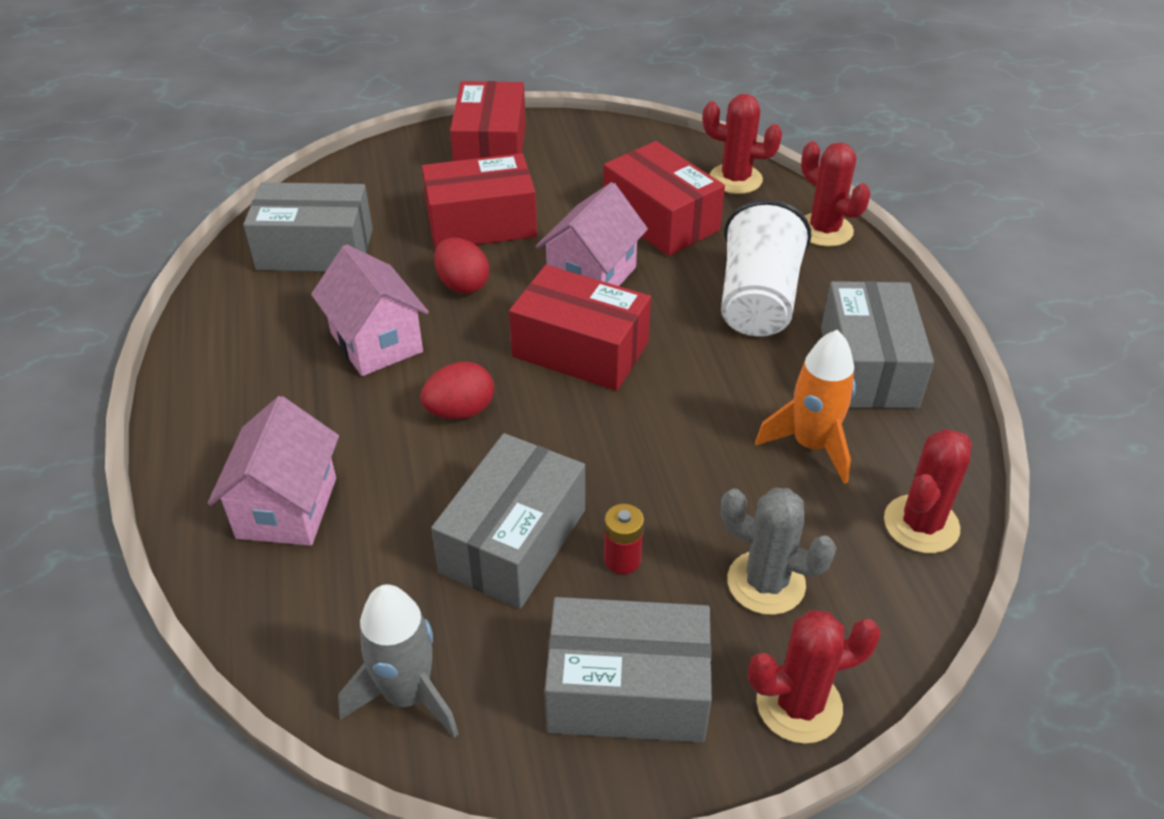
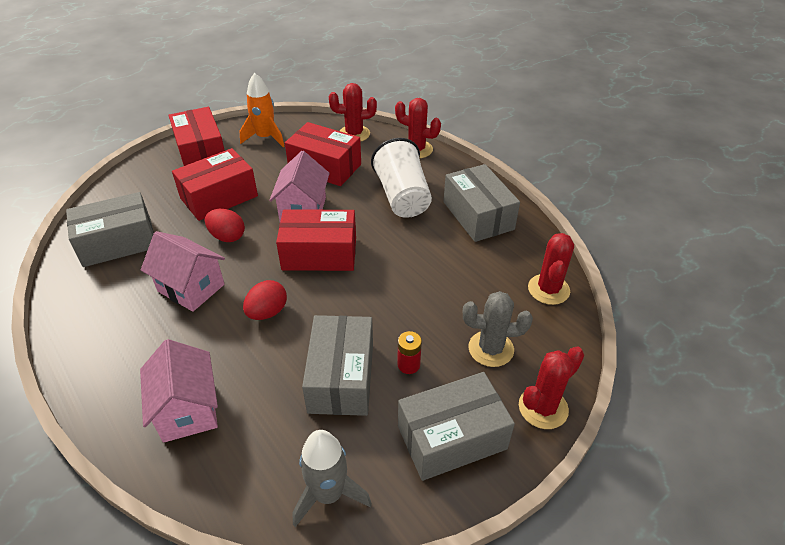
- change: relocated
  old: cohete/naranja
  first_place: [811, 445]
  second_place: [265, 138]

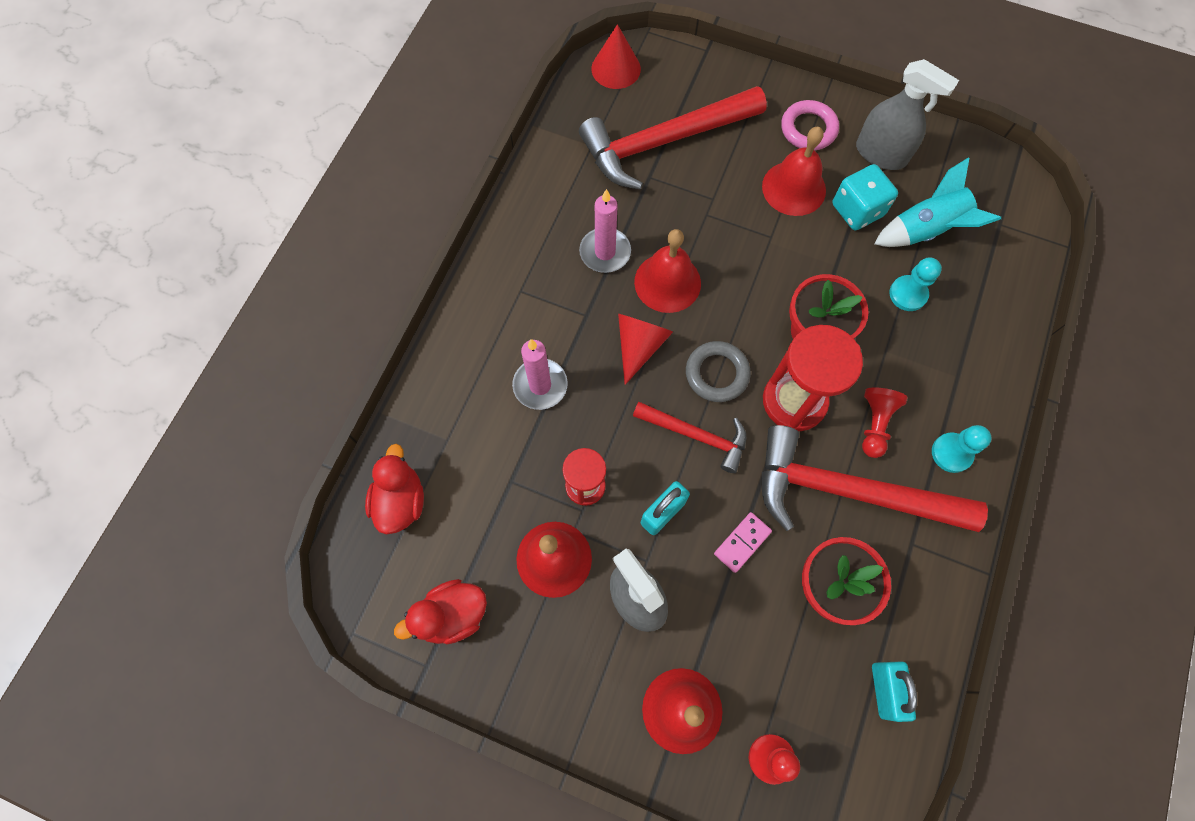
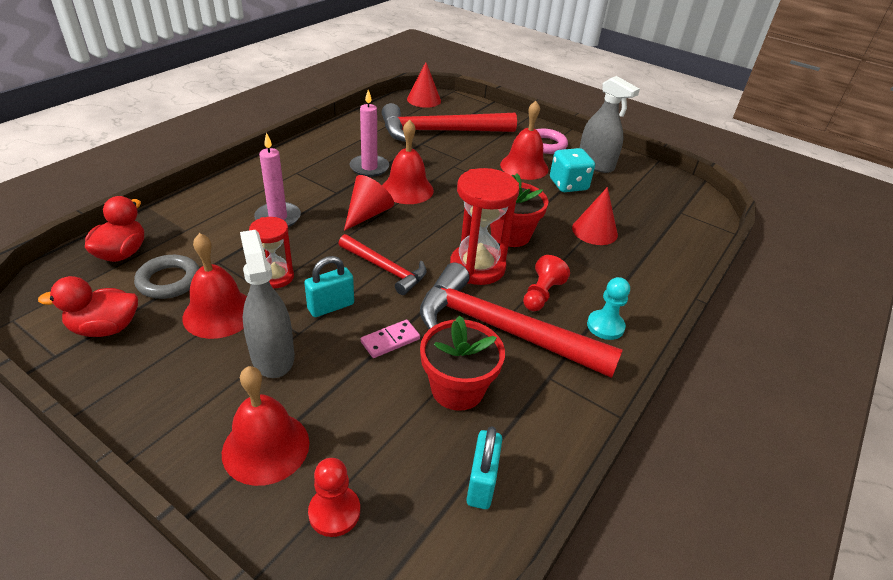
- change: missing
  old: cohete/turquesa
  first_place: [925, 230]
- change: relocated
  old: anillo/gris
  first_place: [717, 374]
  second_place: [169, 281]
- change: exchanged
  old: peón/turquesa
  new: cono/rojo
  first_place: [908, 294]
  second_place: [594, 231]

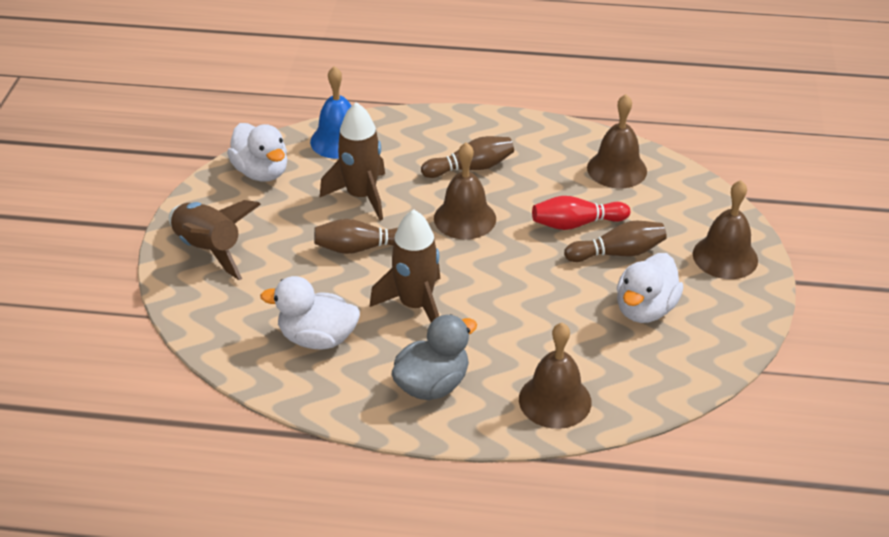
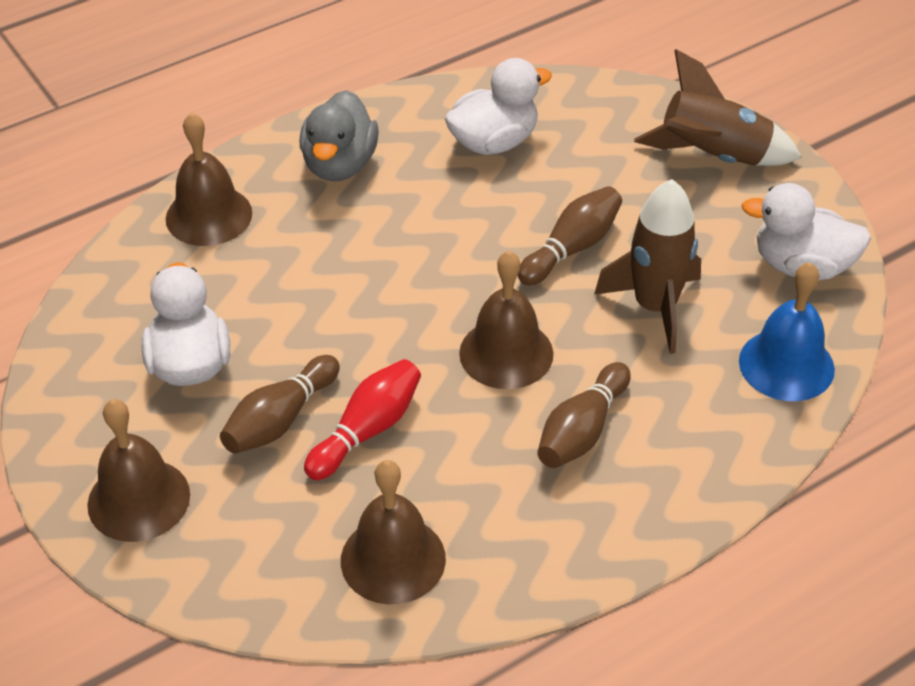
- change: missing
  old: cohete/marrón
  first_place: [415, 305]

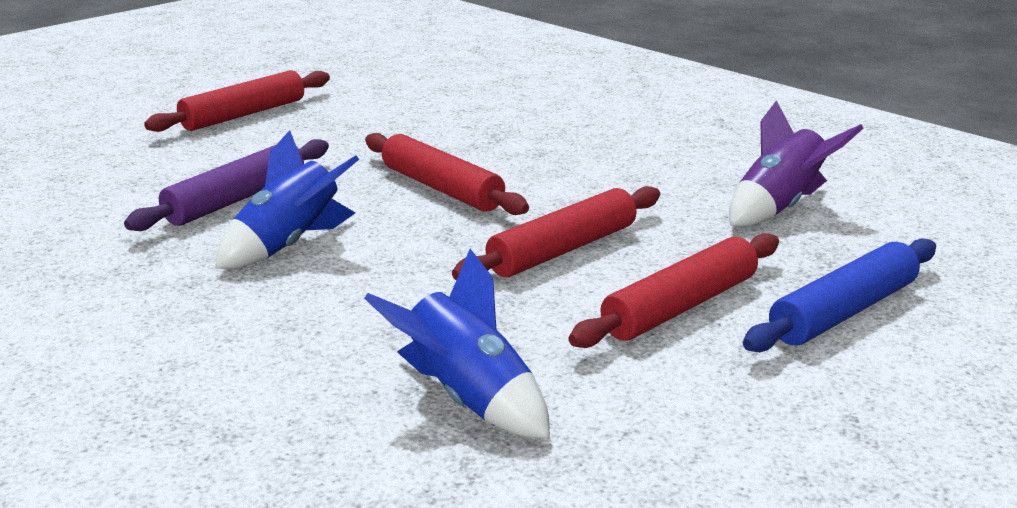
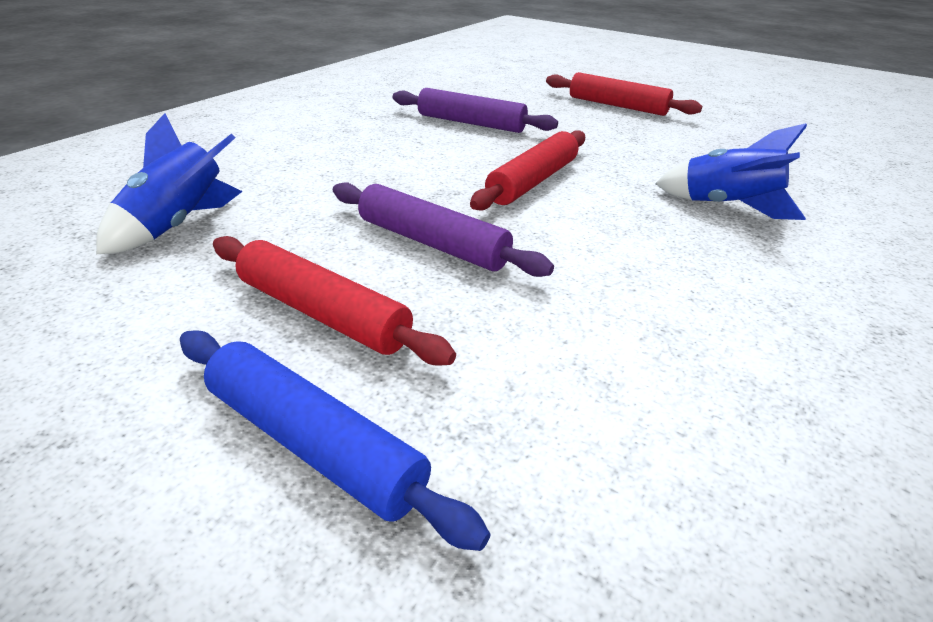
- change: missing
  old: cohete/morado
  first_place: [779, 207]
- change: relocated
  old: cohete/azul
  first_place: [290, 245]
  second_place: [726, 206]
- change: colour
  old: rodillo/rojo
  new: rodillo/morado
  first_place: [563, 250]
  second_place: [432, 243]

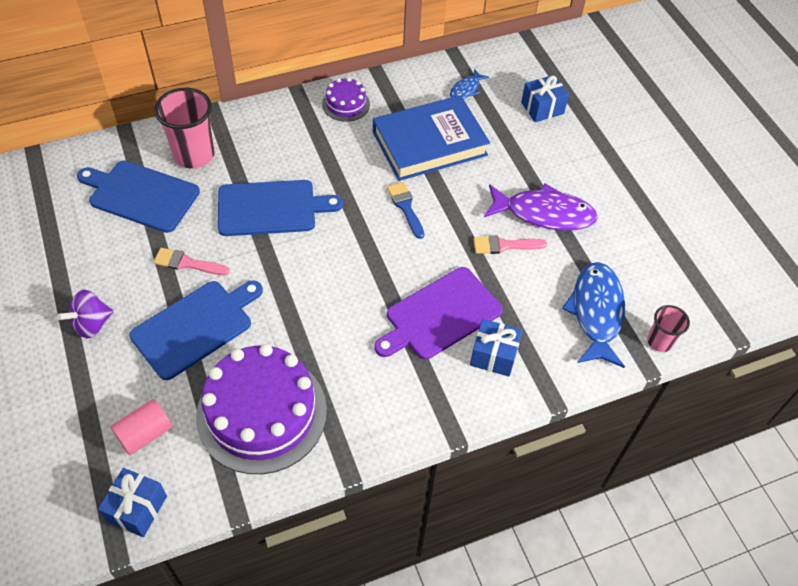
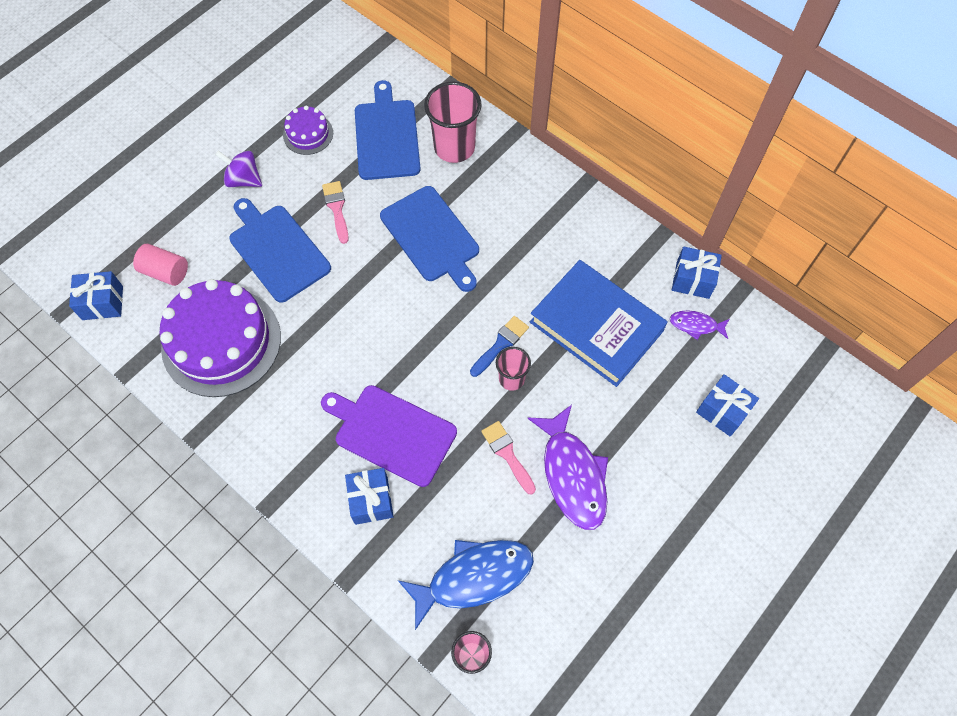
- change: appeared
  new: vaso/rosa
  second_place: [511, 379]
- change: appeared
  new: regalo/azul
  second_place: [692, 280]
- change: relocated
  old: tarta/morado
  first_place: [346, 104]
  second_place: [308, 134]
- change: colour
  old: pez/azul
  new: pez/morado
  first_place: [466, 89]
  second_place: [696, 325]
- change: spun
  old: tabla de cortar/azul
  first_place: [195, 327]
  second_place: [278, 250]
  degrees: -150

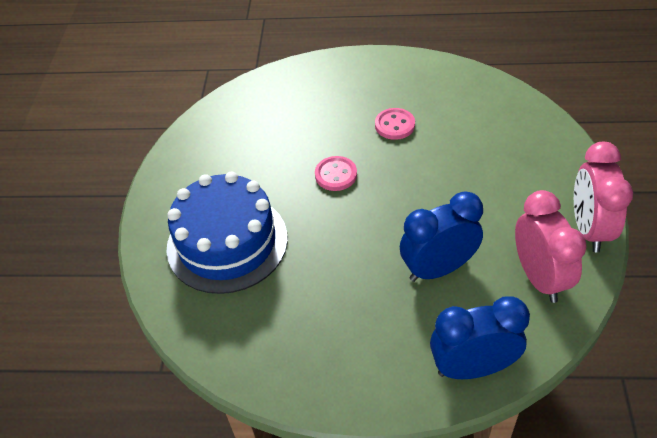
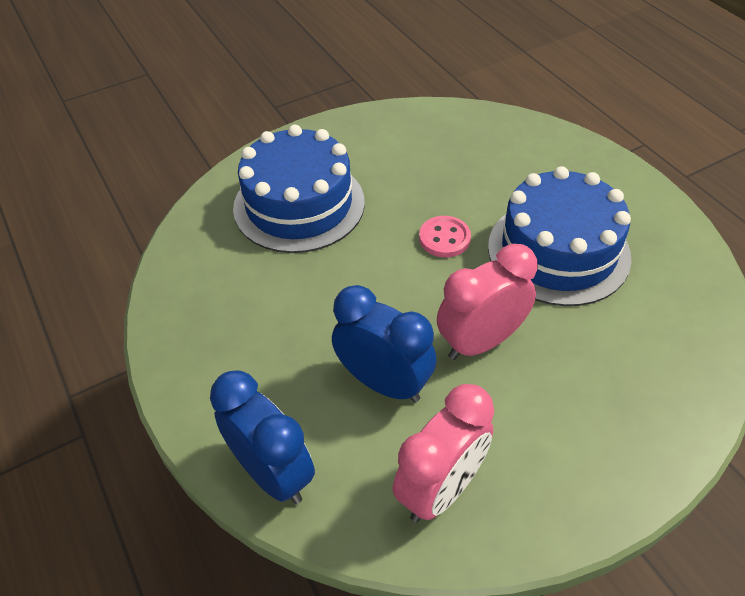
- change: relocated
  old: despertador/rosa
  first_place: [589, 229]
  second_place: [480, 342]
- change: exchanged
  old: botón/rosa
  new: tarta/azul
  first_place: [394, 125]
  second_place: [558, 251]

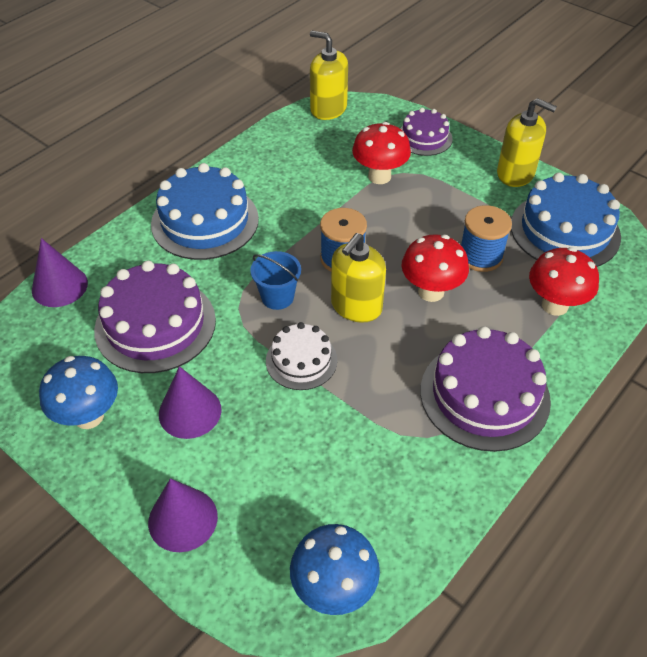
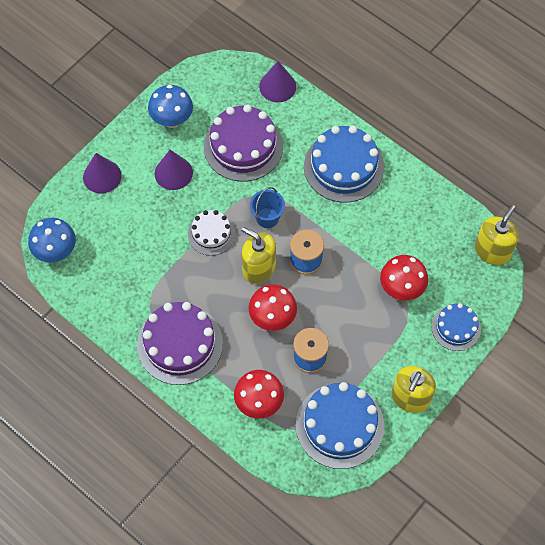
- change: colour
  old: tarta/morado
  new: tarta/azul
  first_place: [424, 138]
  second_place: [456, 327]

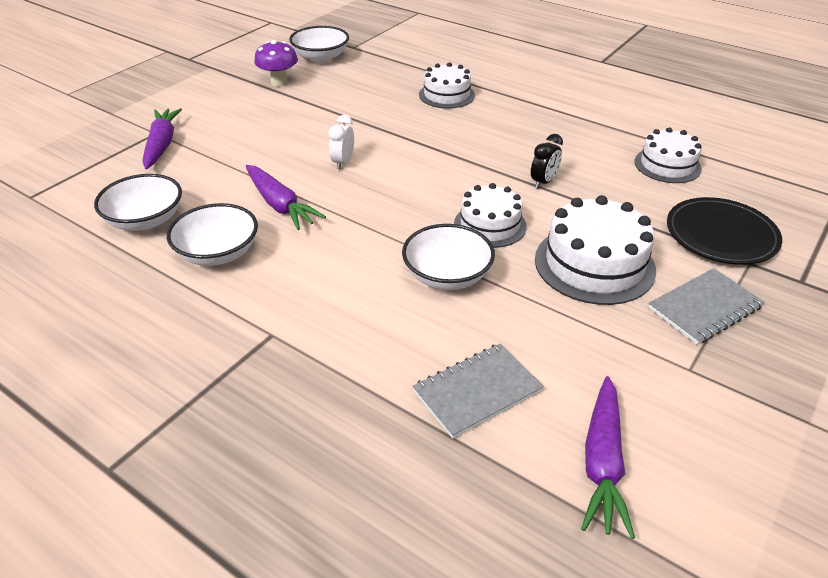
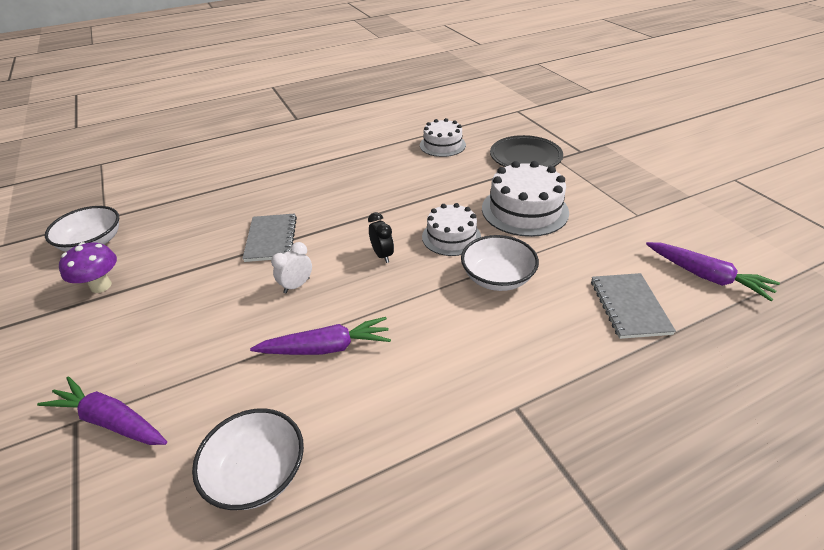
- change: missing
  old: cuenco/blanco
  first_place: [218, 253]
- change: missing
  old: tarta/blanco
  first_place: [446, 95]
- change: relocated
  old: despertador/negro
  first_place: [543, 182]
  second_place: [382, 255]
- change: relocated
  old: cuaderno/gris
  first_place: [704, 308]
  second_place: [271, 239]
- change: spun
  old: despertador/blanco
  first_place: [343, 162]
  second_place: [296, 285]
  degrees: 90

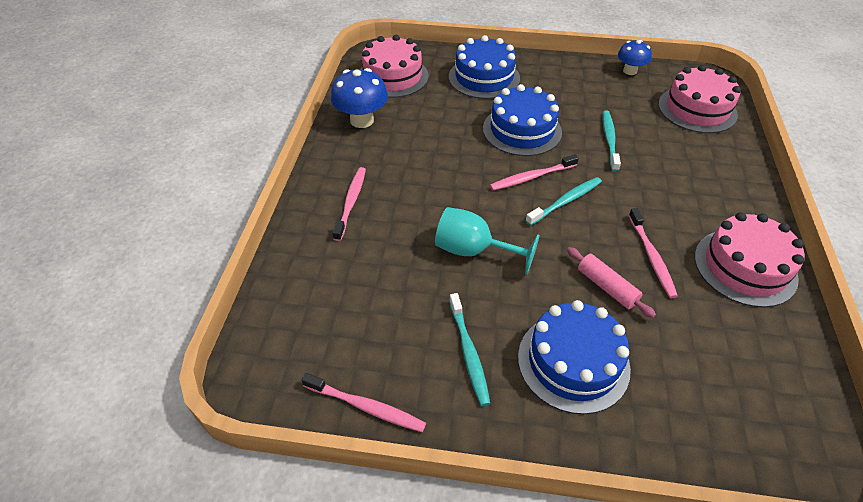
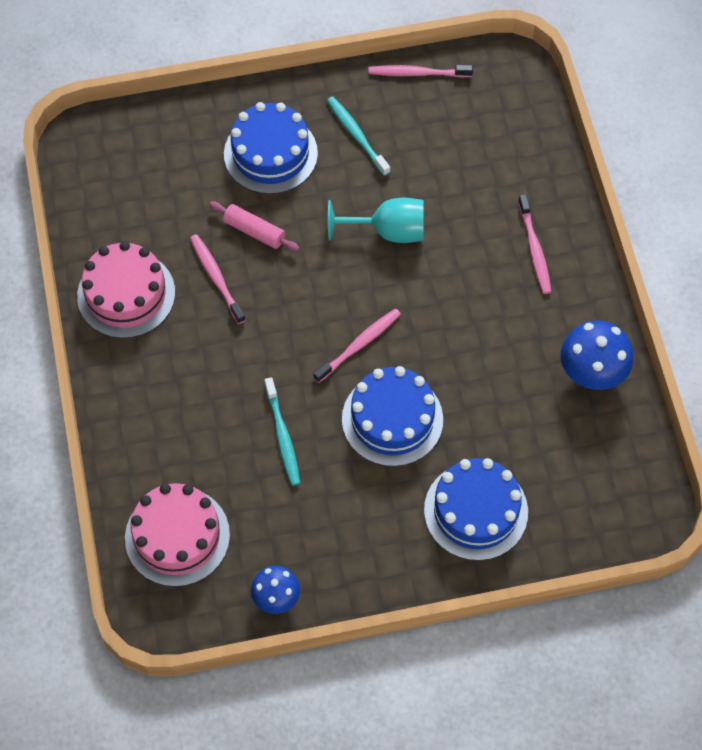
- change: missing
  old: tarta/rosa
  first_place: [393, 76]
- change: missing
  old: cepillo de dientes/turquesa
  first_place: [566, 201]

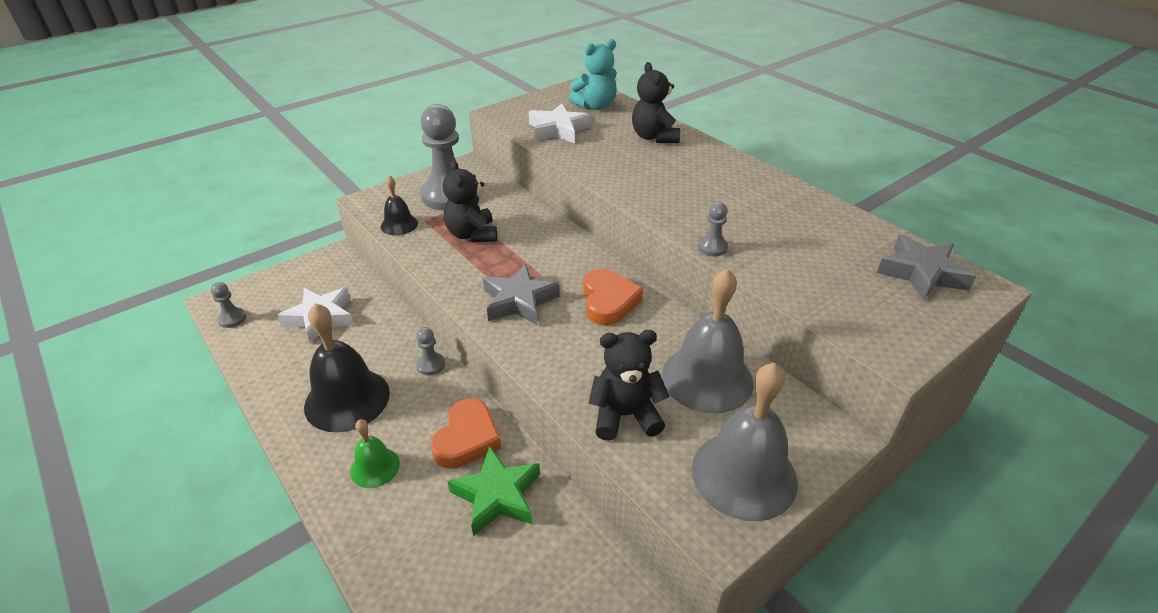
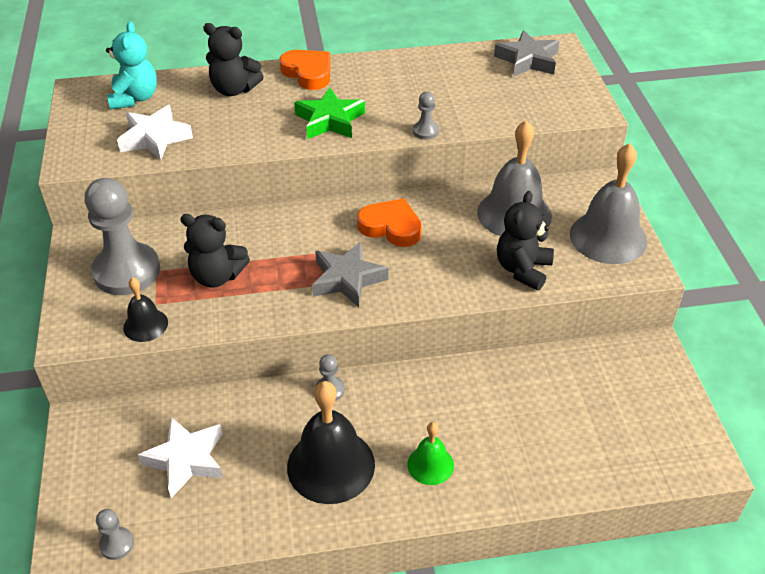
- change: relocated
  old: corazón/naranja
  first_place: [467, 438]
  second_place: [308, 73]
- change: relocated
  old: estrella/verde
  first_place: [497, 495]
  second_place: [330, 120]

